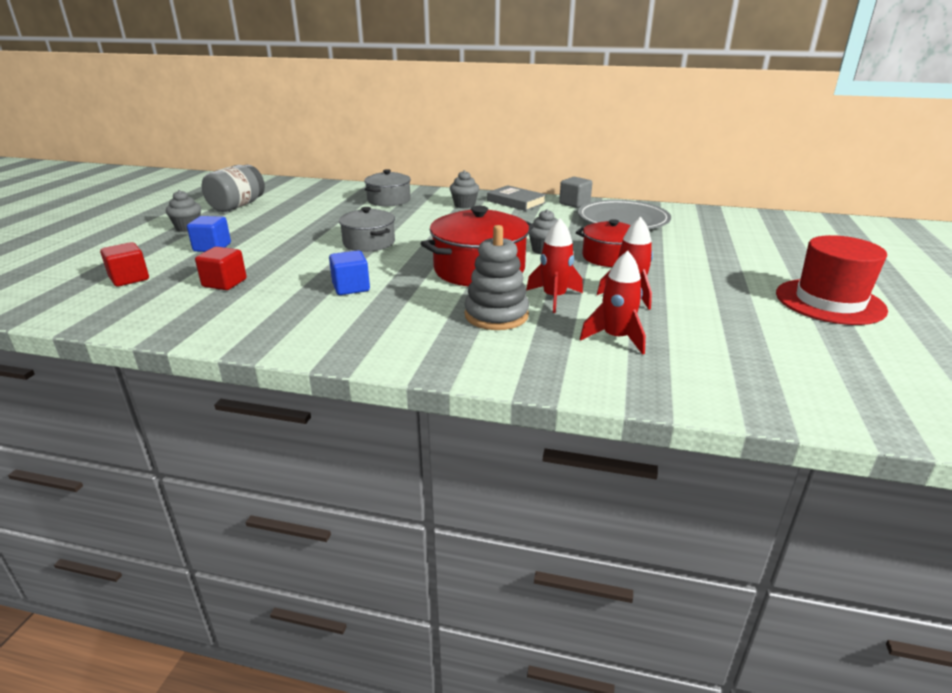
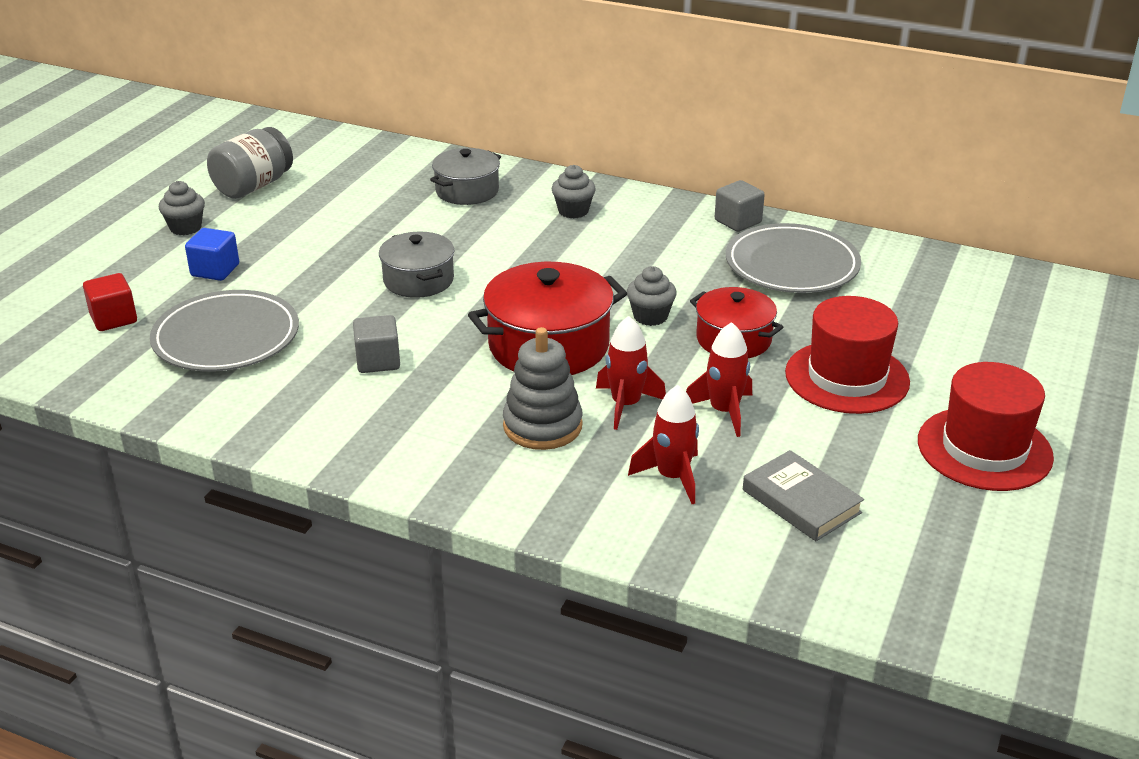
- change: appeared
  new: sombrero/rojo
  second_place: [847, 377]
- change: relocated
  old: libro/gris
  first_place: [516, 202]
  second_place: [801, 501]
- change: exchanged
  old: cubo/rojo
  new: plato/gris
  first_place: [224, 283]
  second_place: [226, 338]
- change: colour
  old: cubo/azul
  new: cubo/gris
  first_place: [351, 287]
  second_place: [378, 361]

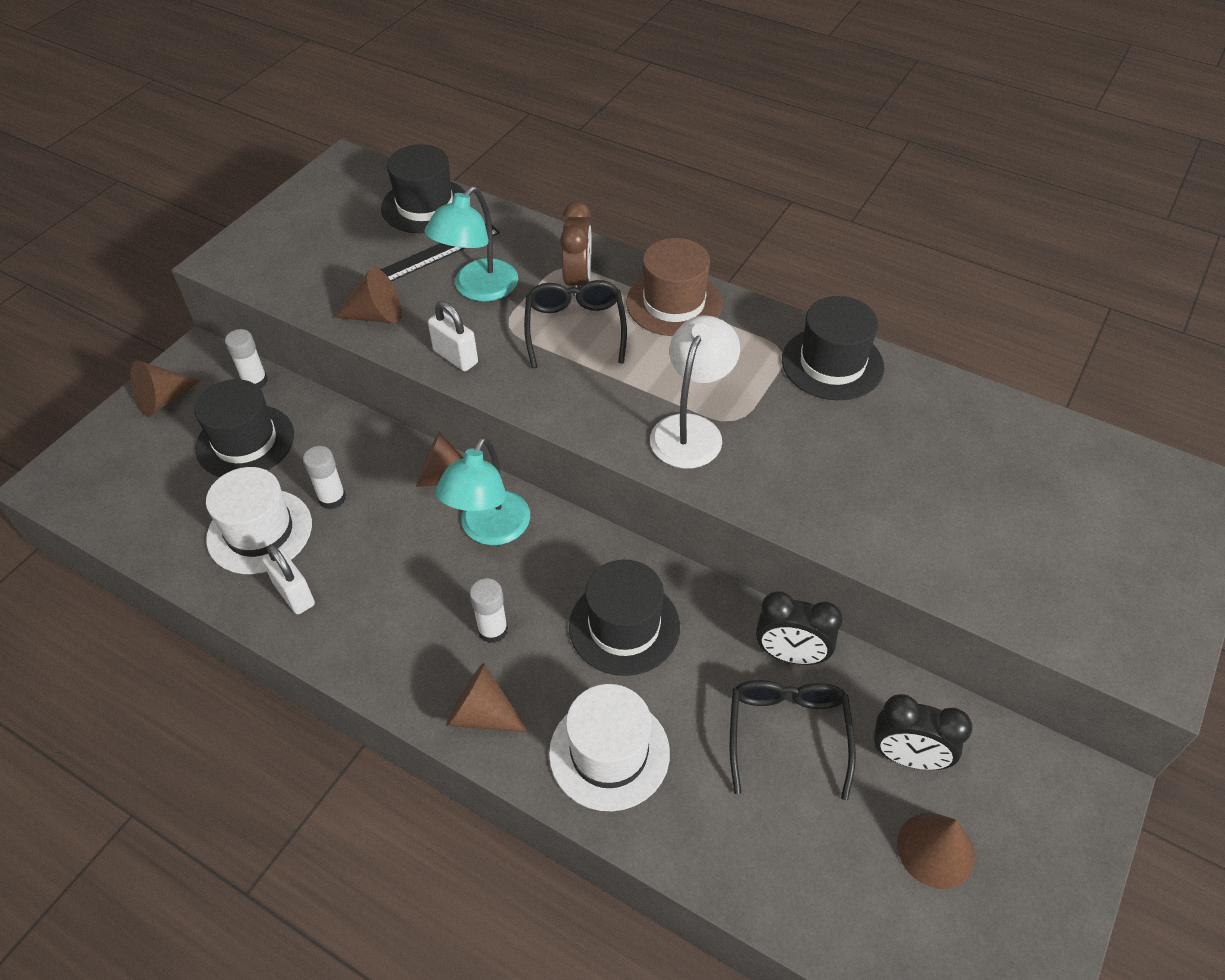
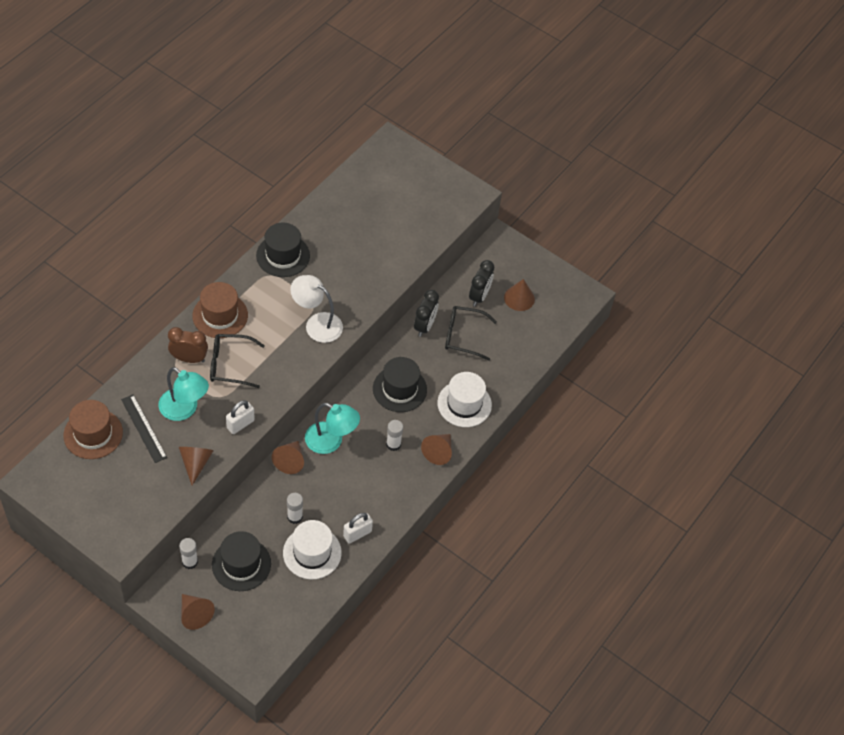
- change: colour
  old: sombrero/negro
  new: sombrero/marrón
  first_place: [425, 206]
  second_place: [93, 434]

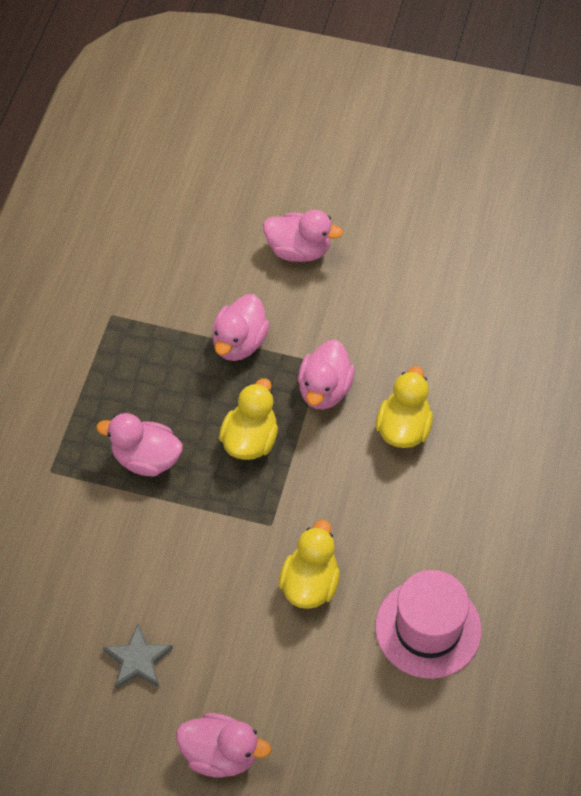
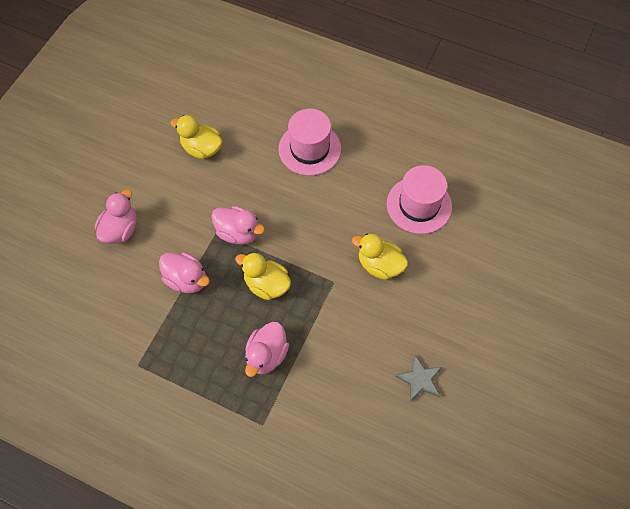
- change: missing
  old: pato/rosa
  first_place: [220, 754]
- change: appeared
  new: sombrero/rosa
  second_place: [309, 149]
- change: relocated
  old: pato/amarillo
  first_place: [403, 428]
  second_place: [202, 148]

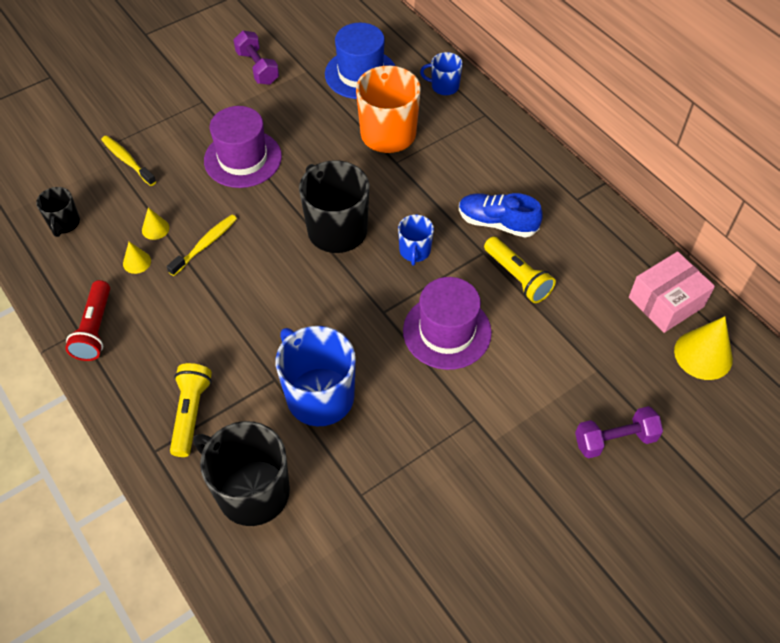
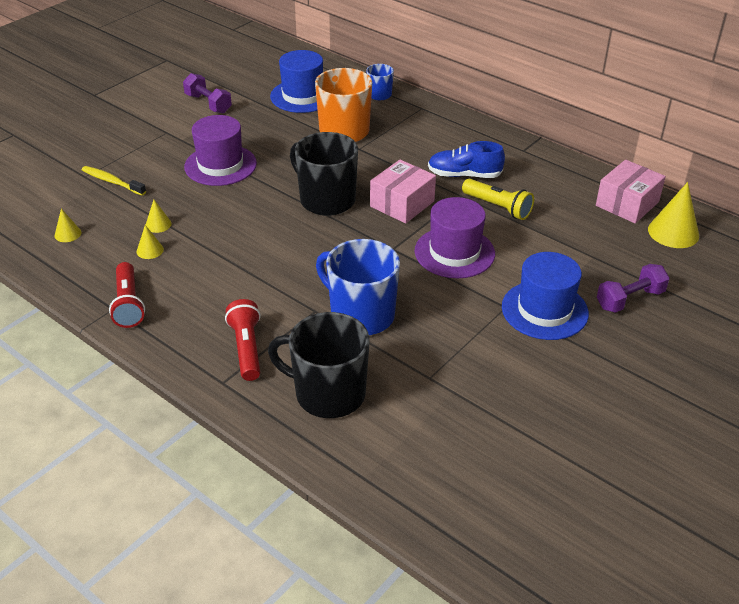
- change: missing
  old: cepillo de dientes/amarillo
  first_place: [205, 244]
- change: appeared
  new: sombrero/azul
  second_place: [544, 310]
- change: exchanged
  old: taza/negro
  new: cono/amarillo
  first_place: [64, 223]
  second_place: [68, 234]
- change: exchanged
  old: taza/azul
  new: caja/rosa
  first_place: [415, 251]
  second_place: [402, 204]
- change: colour
  old: lámpara de mano/amarillo
  new: lámpara de mano/rojo
  first_place: [191, 413]
  second_place: [246, 349]

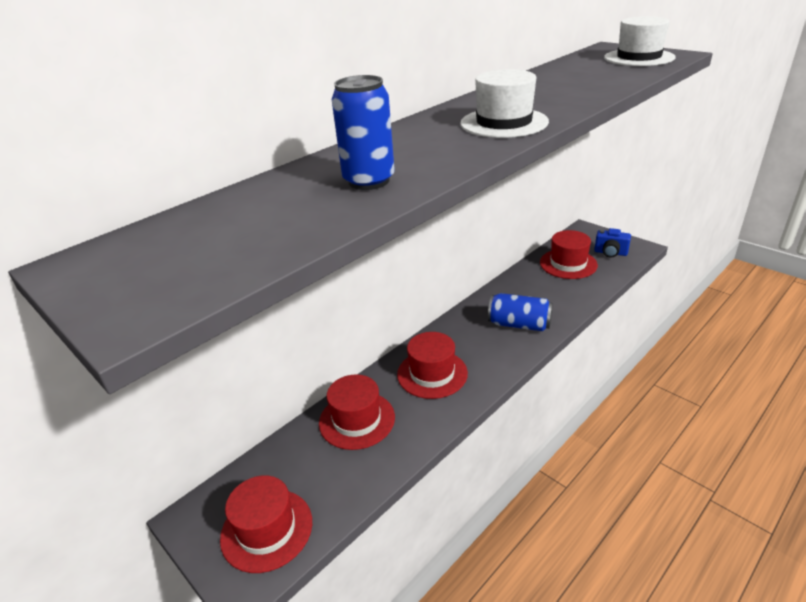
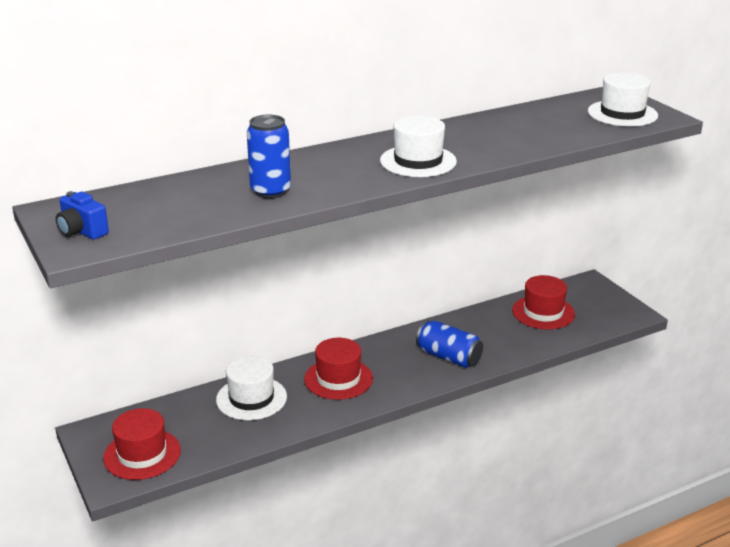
- change: relocated
  old: cámara/azul
  first_place: [610, 253]
  second_place: [82, 231]
- change: colour
  old: sombrero/rojo
  new: sombrero/blanco
  first_place: [357, 420]
  second_place: [251, 398]

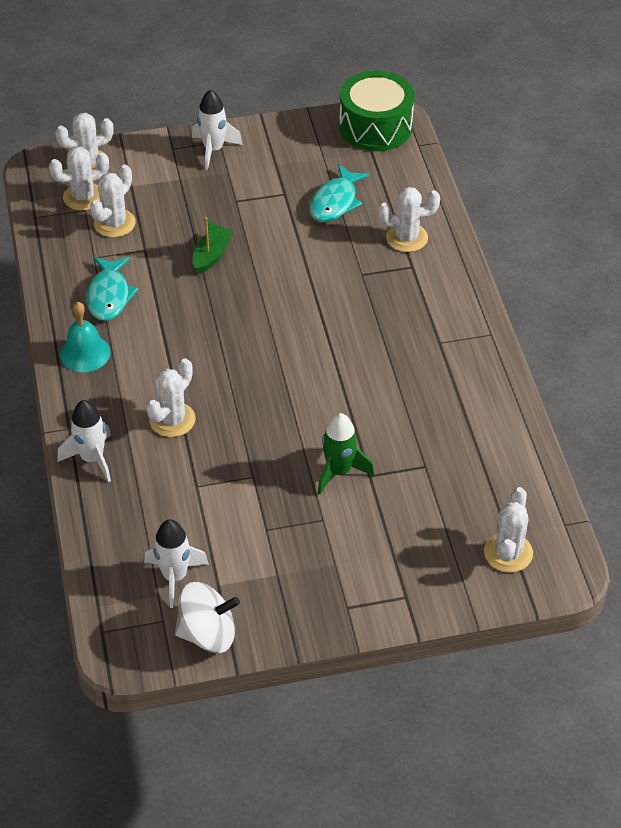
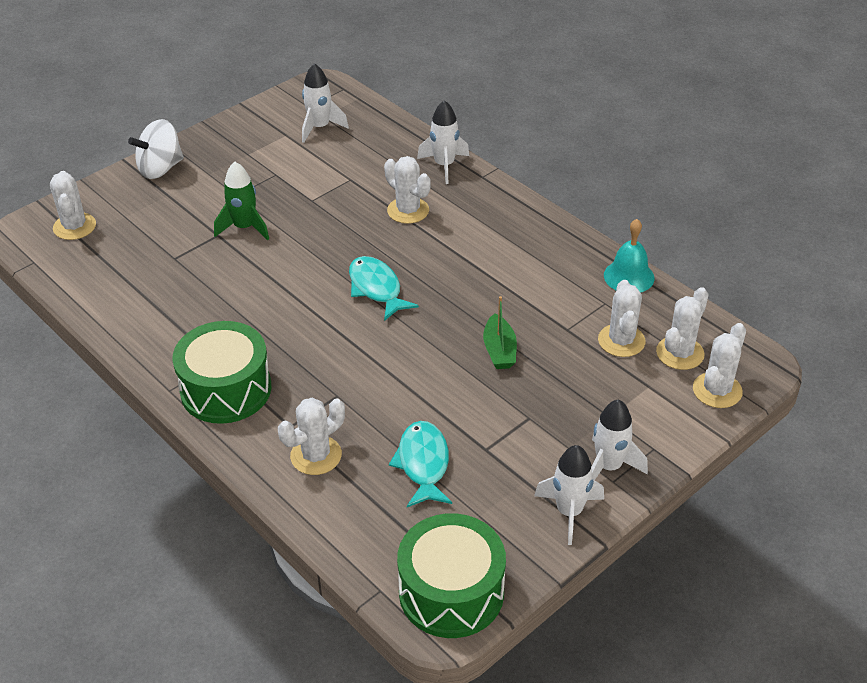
- change: appeared
  new: tambor/verde
  second_place: [226, 389]
- change: appeared
  new: cohete/blanco
  second_place: [569, 512]
- change: relocated
  old: campana/turquesa
  first_place: [85, 353]
  second_place: [629, 276]
- change: relocated
  old: pez/turquesa
  first_place: [109, 295]
  second_place: [376, 288]
- change: relocated
  old: peonza/blanco
  first_place: [208, 634]
  second_place: [160, 168]
- change: spun
  old: cactus/blanco
  first_place: [172, 420]
  second_place: [408, 210]
  degrees: -45

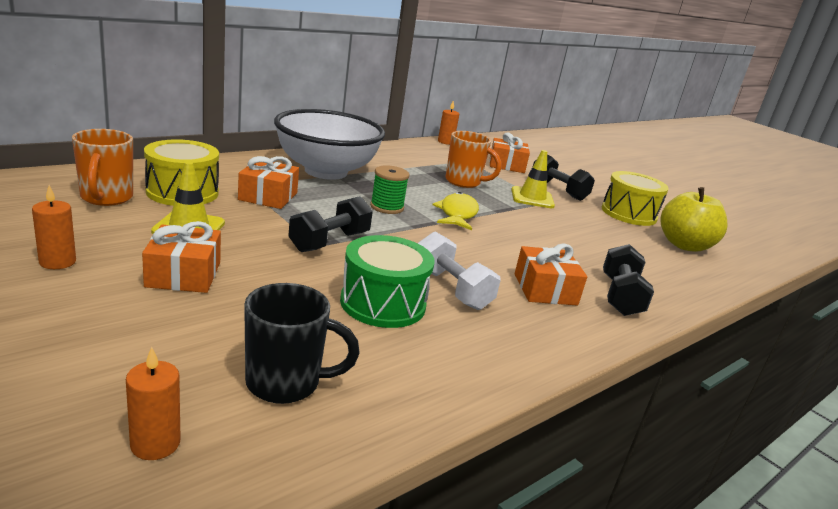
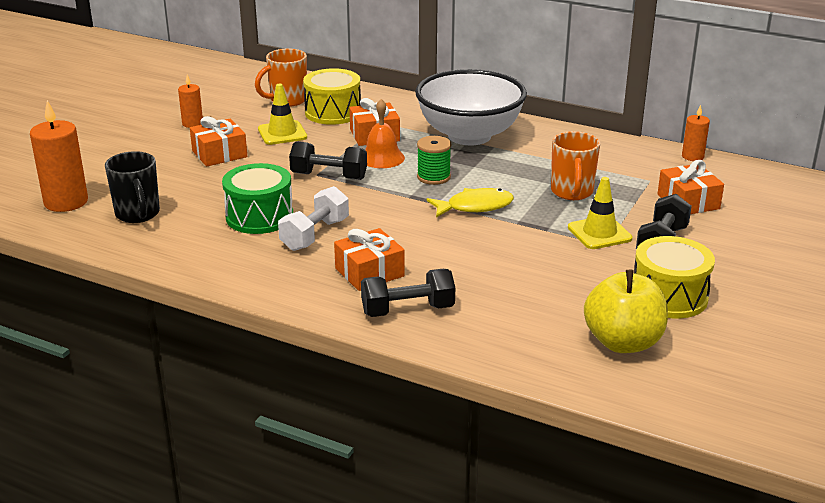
- change: appeared
  new: campana/naranja
  second_place: [382, 158]
- change: size
  old: vela/naranja
  first_place: [155, 444]
  second_place: [66, 202]
  factor: 1.81

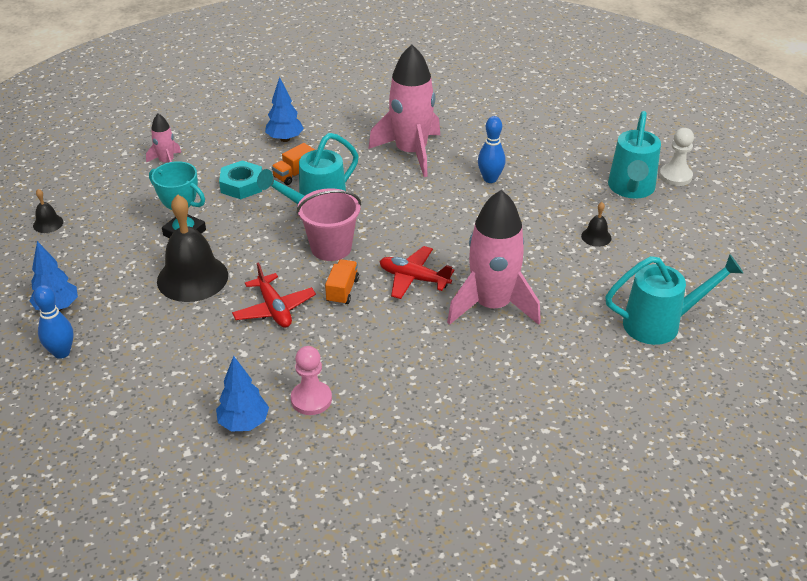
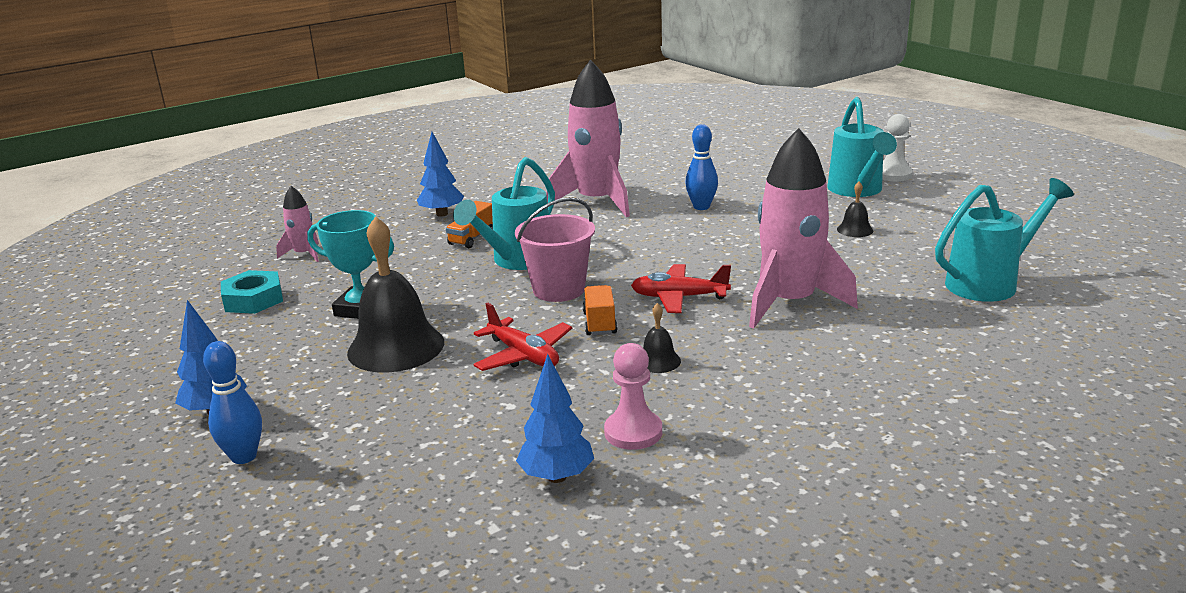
- change: relocated
  old: campana/negro
  first_place: [48, 223]
  second_place: [658, 361]
- change: relocated
  old: tuerca/turquesa
  first_place: [242, 185]
  second_place: [253, 299]

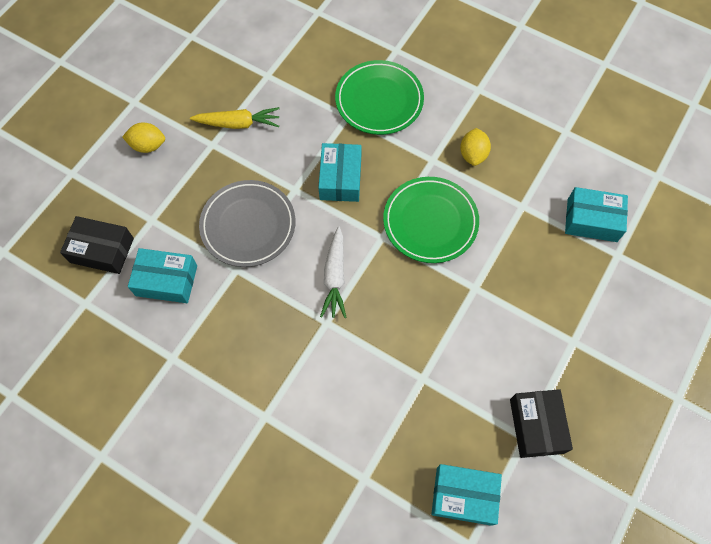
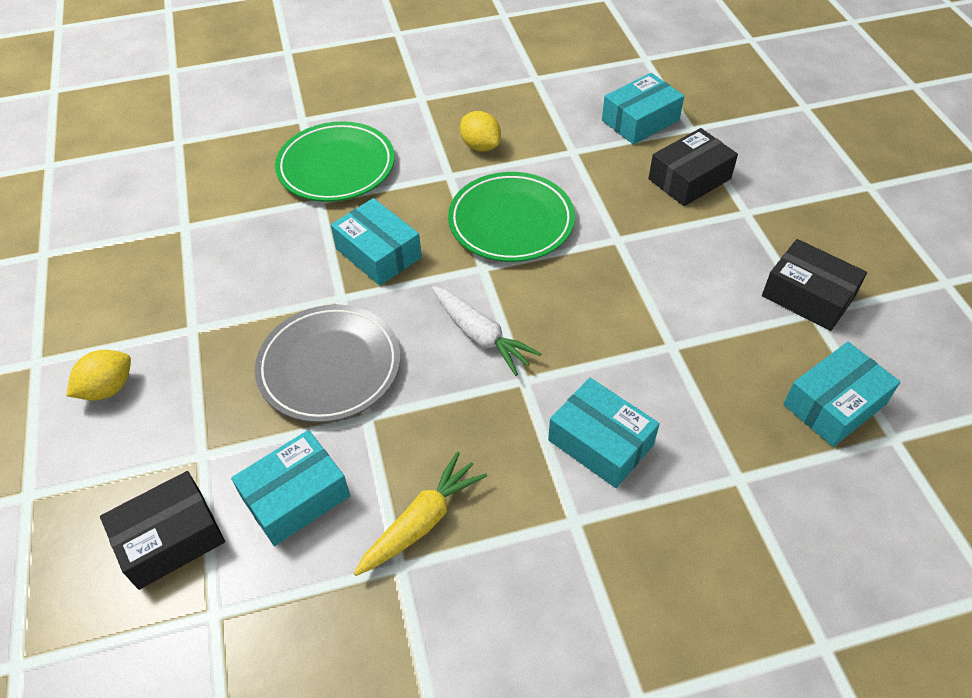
- change: appeared
  new: caja/turquesa
  second_place: [600, 442]
- change: appeared
  new: caja/negro
  second_place: [689, 179]
- change: relocated
  old: zanahoria/amarillo
  first_place: [238, 123]
  second_place: [422, 521]

